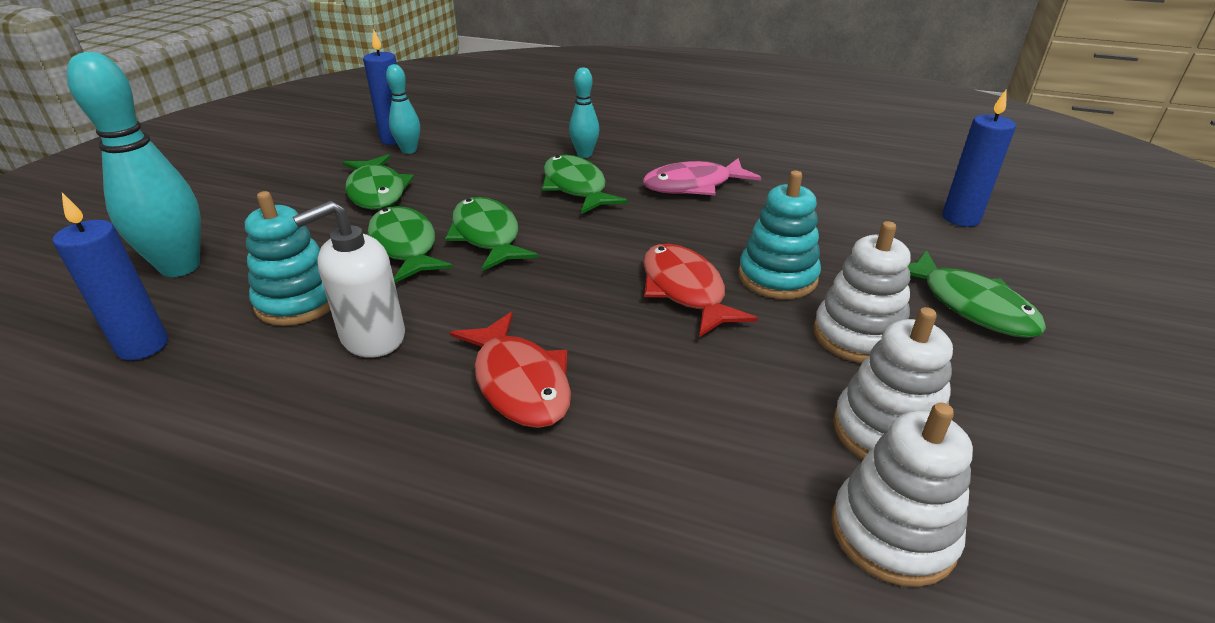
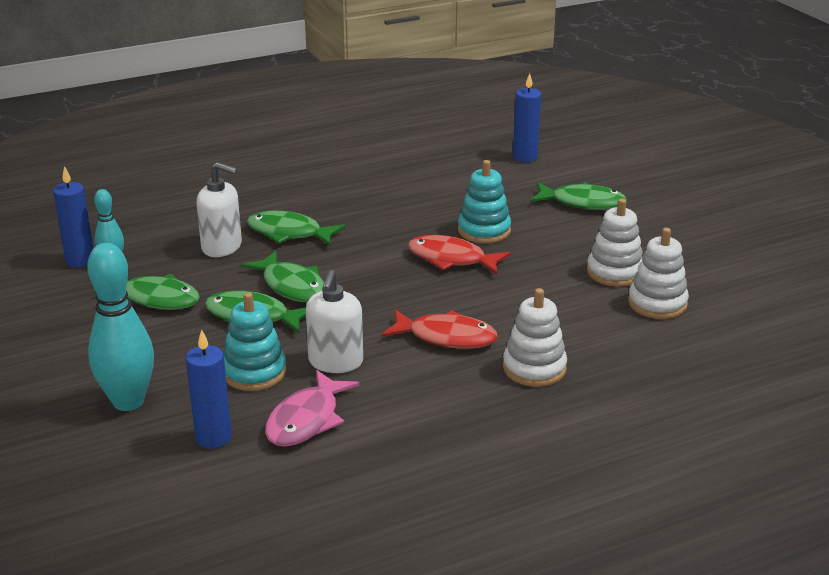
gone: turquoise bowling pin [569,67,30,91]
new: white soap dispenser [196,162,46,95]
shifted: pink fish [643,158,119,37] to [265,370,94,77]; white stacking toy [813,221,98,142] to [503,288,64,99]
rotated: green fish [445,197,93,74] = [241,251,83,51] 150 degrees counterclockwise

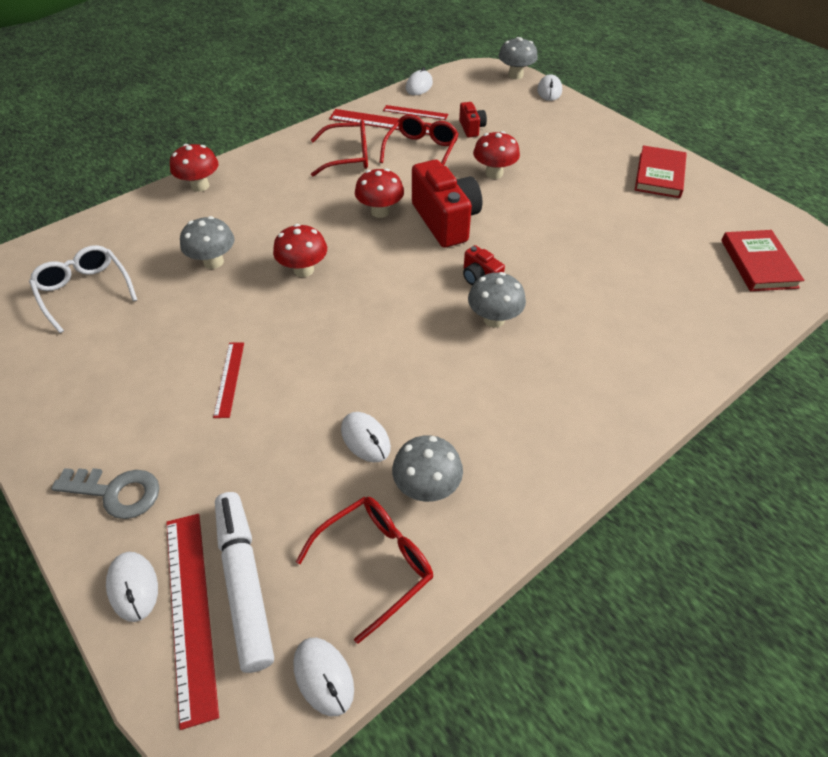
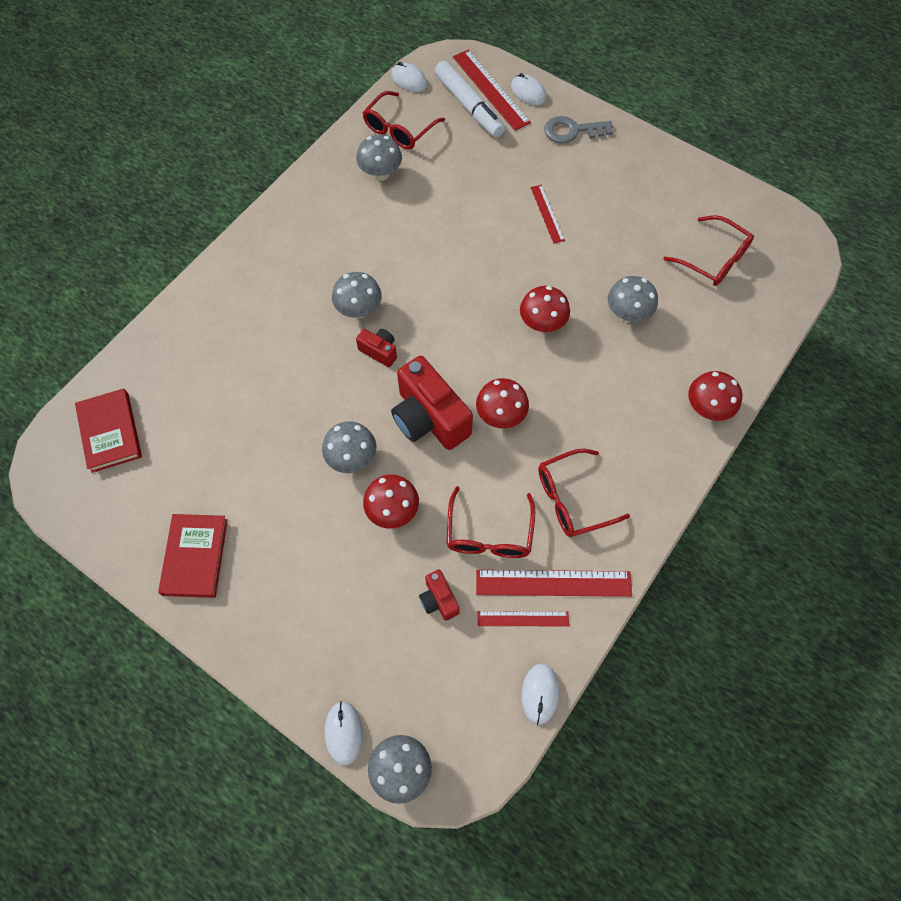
gone: white mouse [341,412,50,50]
new: grey mushroom [322,421,54,52]
repainted: white glasses [29,245,108,88] to red glasses [663,215,91,71]

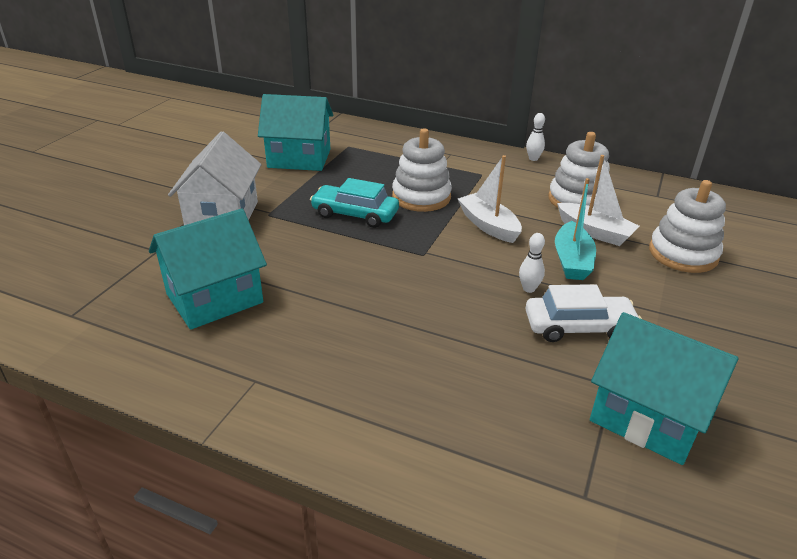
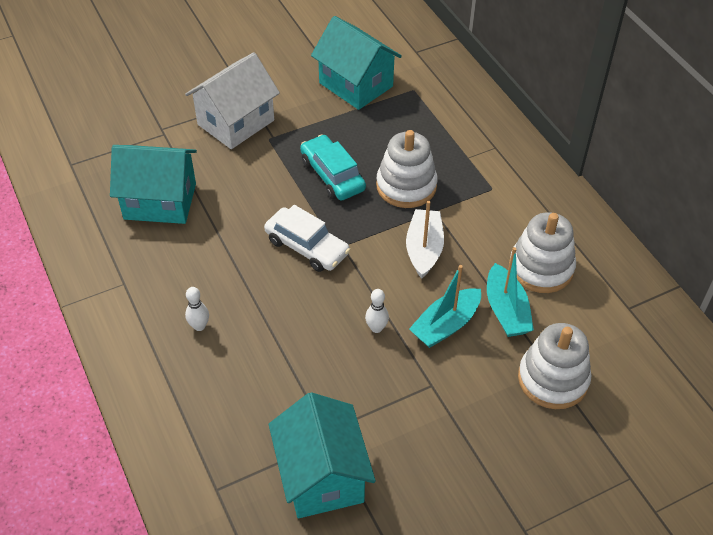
shifted: white bowling pin [526,113,19,48] to [185,287,24,44]; white car [525,284,117,58] to [264,205,86,67]
repainted: white boat [557,155,83,91] to turquoise boat [487,247,47,90]

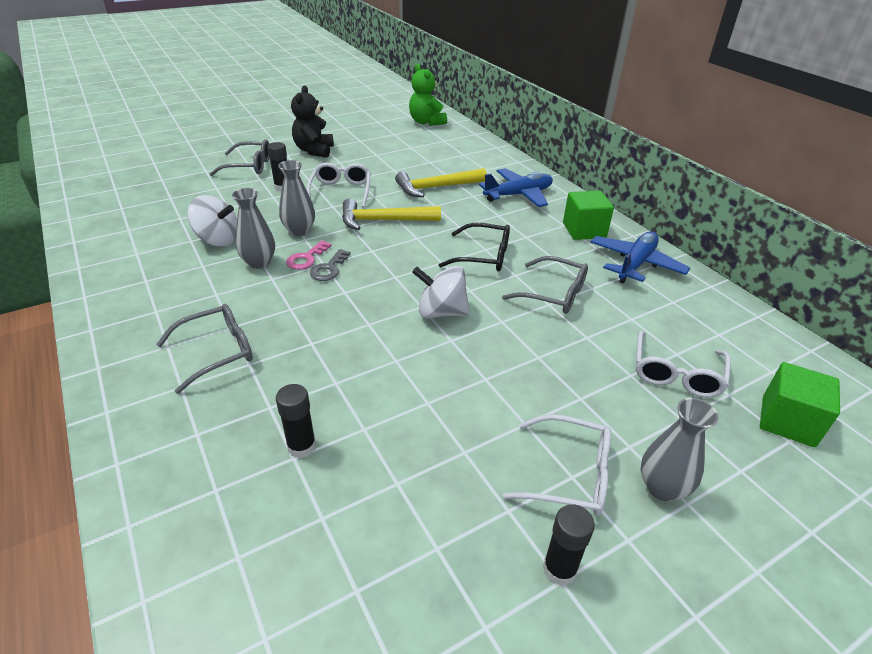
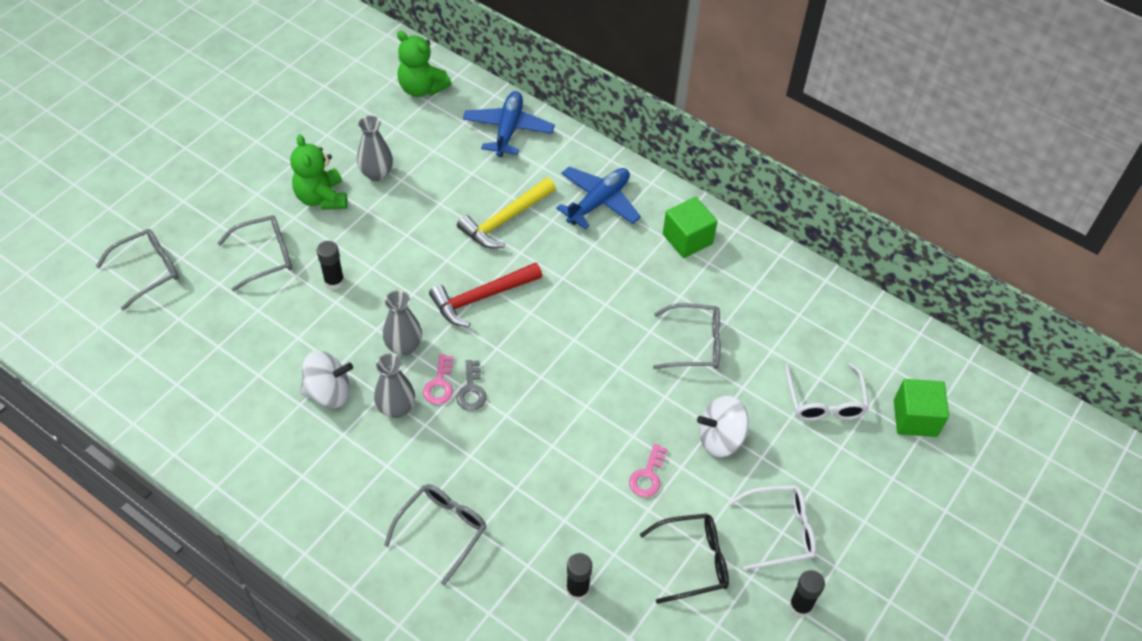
gone: white glasses [307,163,64,45]
new: grey glasses [96,229,83,81]; pink key [629,444,38,53]
shifted: black glasses [439,223,71,49] to [640,513,89,91]; blue plane [590,231,100,53] to [463,91,92,66]; white spinning top [412,266,58,52] to [697,396,52,61]; grey vase [641,398,78,103] to [357,115,36,66]
repainted: black teddy bear [291,86,43,72] to green teddy bear [290,135,57,75]; yellow hammer [342,199,99,31] to red hammer [429,262,113,65]

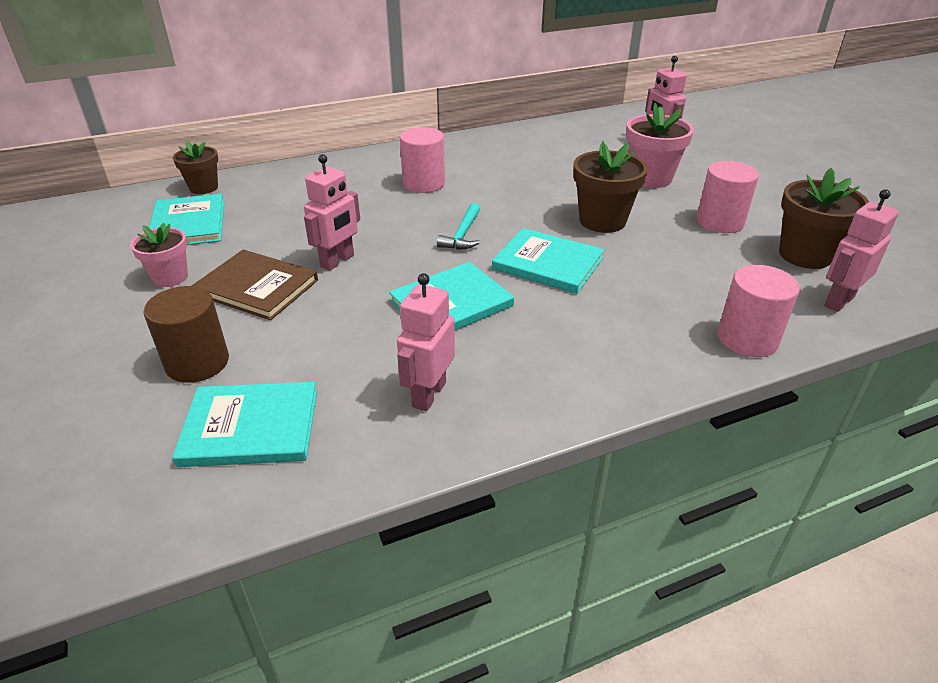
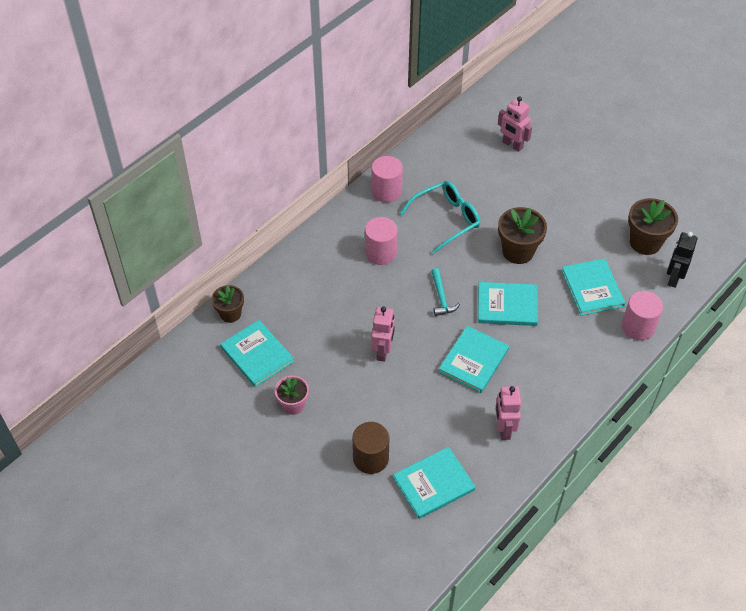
gone: pink flower pot [626,103,68,85]; brown book [192,250,126,70]
new: turquoise glasses [400,181,80,73]; turquoise book [561,259,64,57]
shifted: pink cylinder [697,161,62,72] to [372,156,31,47]
repainted: pink robot [824,189,75,123] to black robot [667,232,31,56]

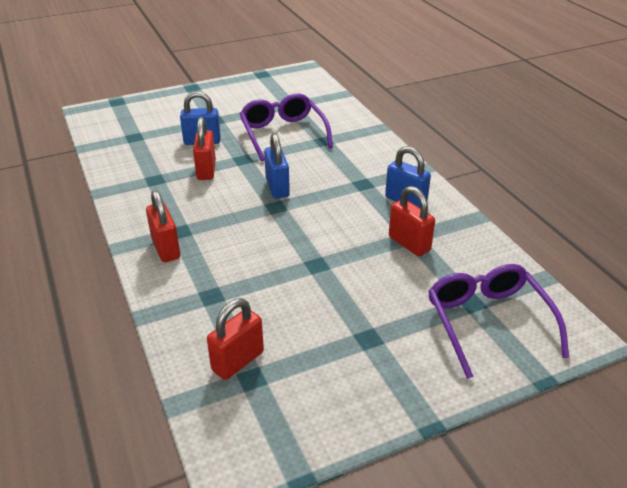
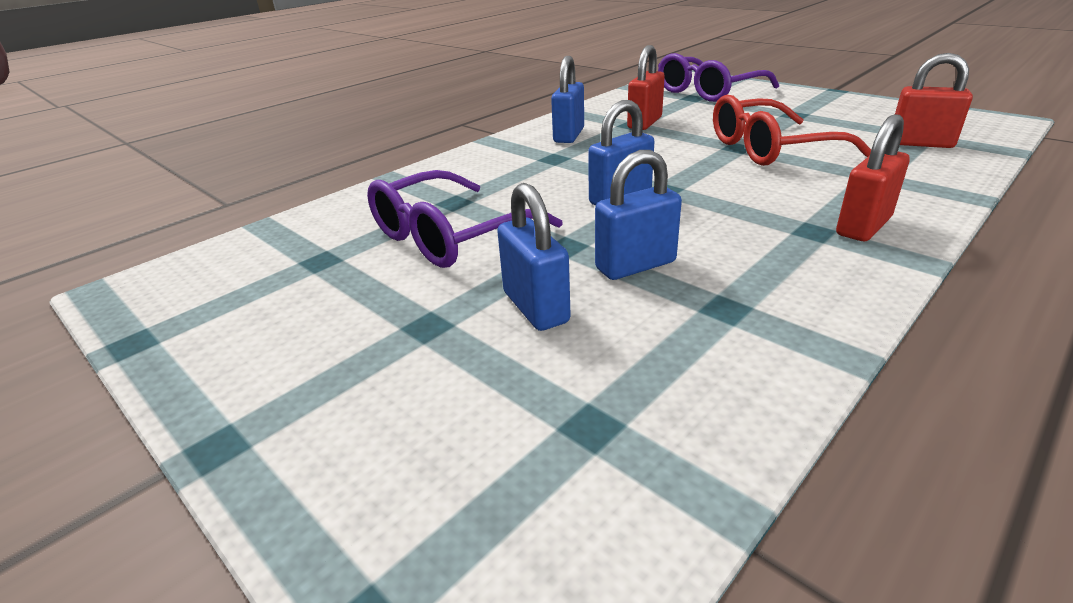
new: red glasses [713,95,158,71]
repainted: red padlock [193,117,23,63] to blue padlock [595,150,87,130]

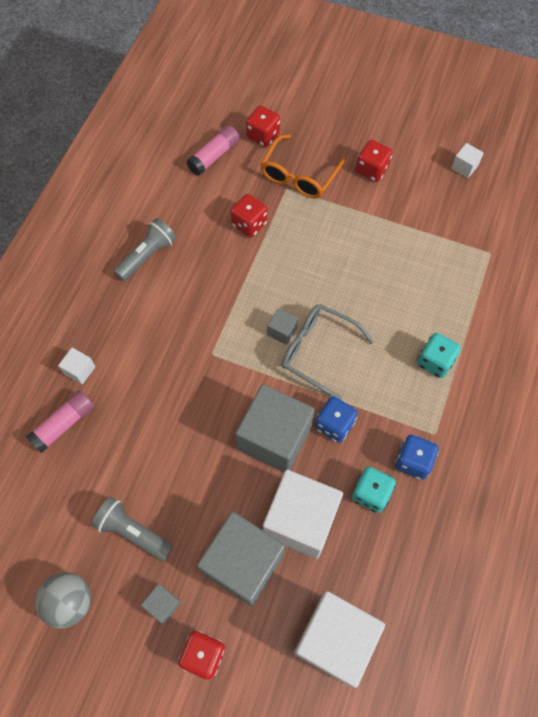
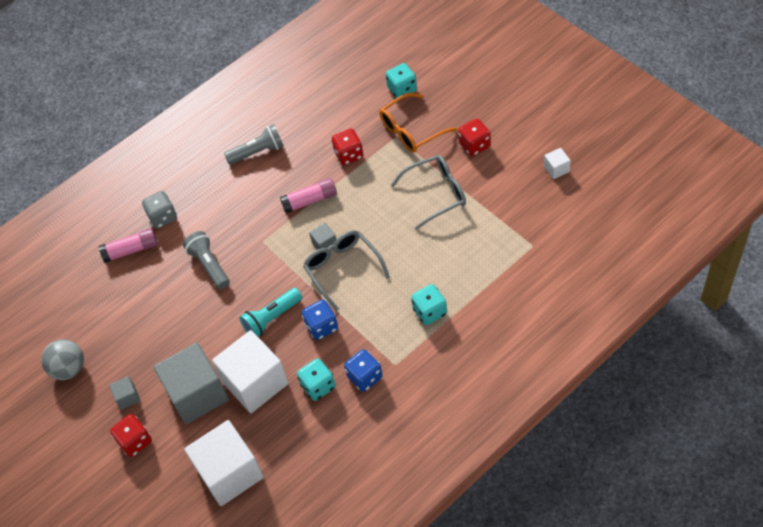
new: grey glasses [391,155,75,75]
shifted: pink glue stick [186,125,54,51] to [280,178,57,36]; grey flashlight [91,497,82,64] to [183,231,47,58]
swapped: white cube [58,348,38,37] to grey dice [142,191,35,38]; grey cube [236,384,79,88] to turquoise flashlight [240,288,62,48]
repainted: red dice [246,105,34,42] to turquoise dice [386,63,31,35]

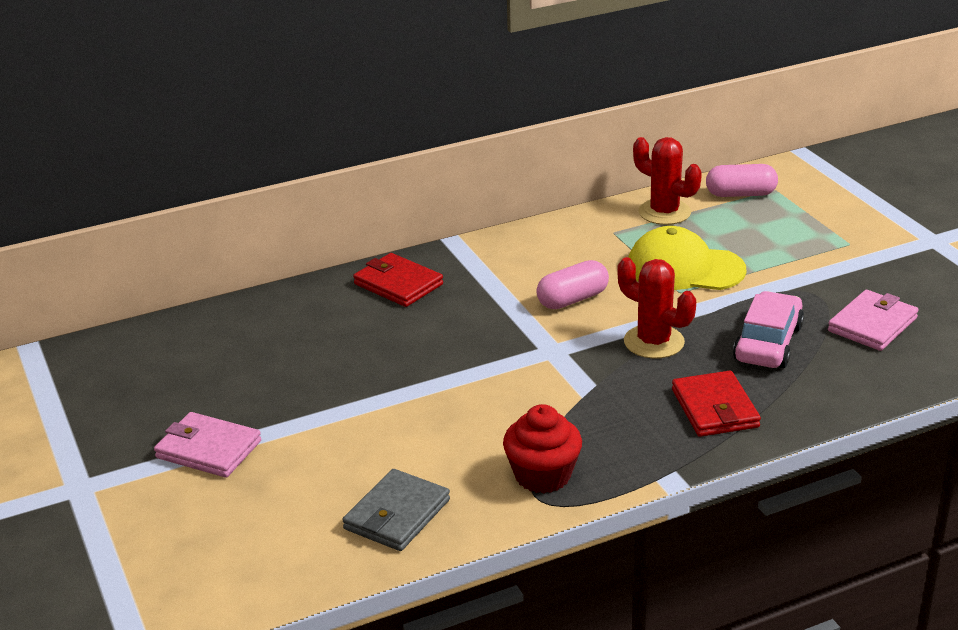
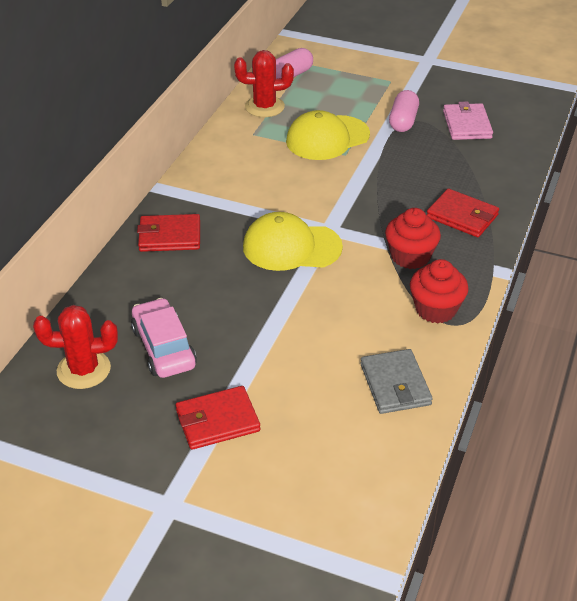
new: red cupcake [385,208,56,61]; yellow cap [243,212,100,59]
shifted: red cactus [617,257,79,102] to [33,305,85,84]; pink capsule [536,260,73,49] to [389,90,30,42]; pink car [733,291,71,77] to [131,298,66,80]
repainted: pink wallet [154,412,107,66] to red wallet [176,386,84,64]

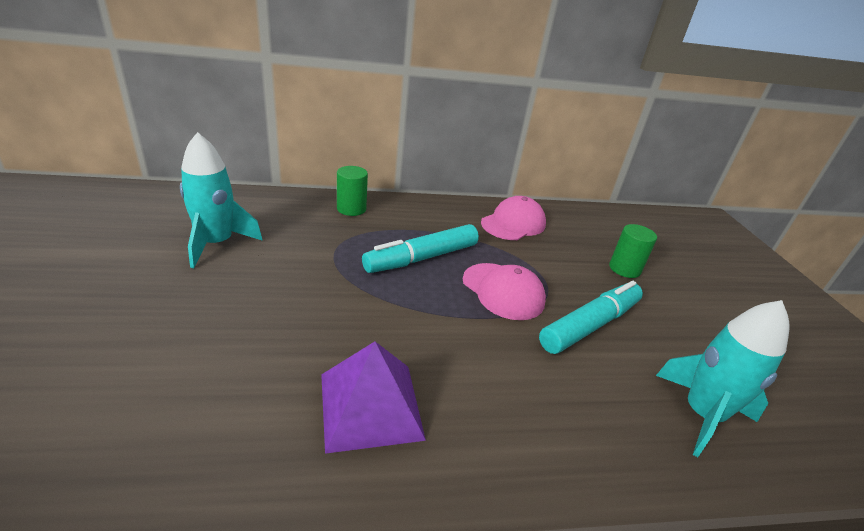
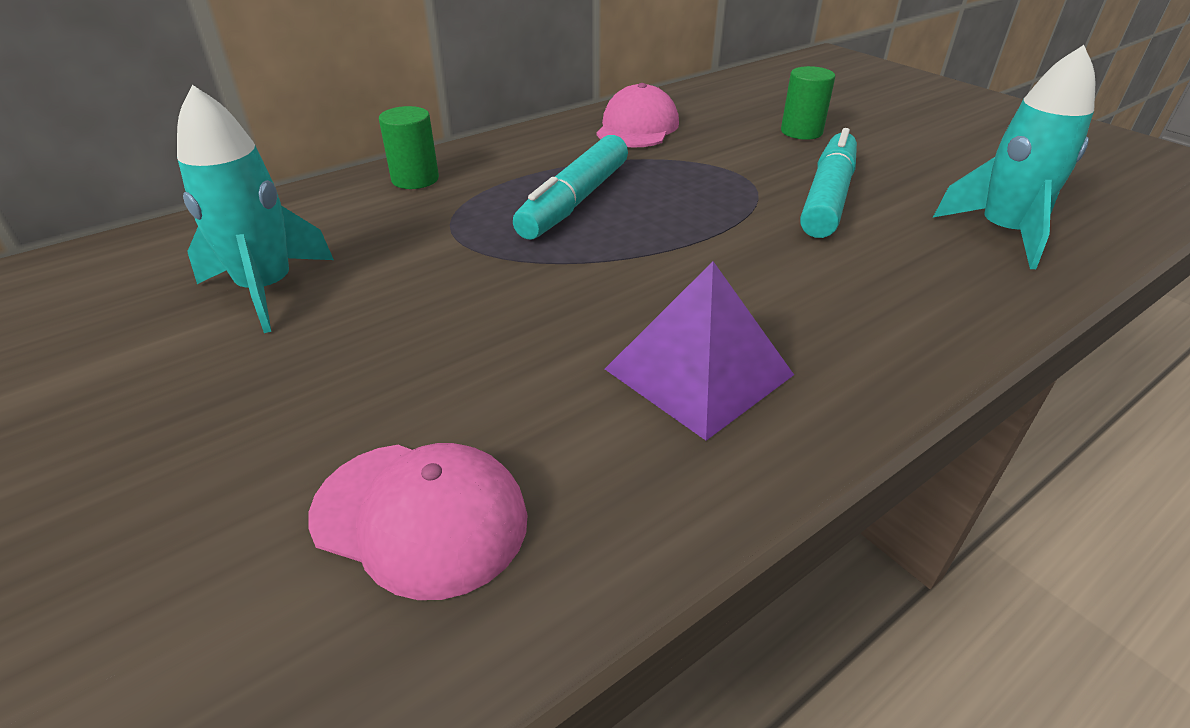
shifted: pink cap [463,263,83,57] to [308,443,220,157]

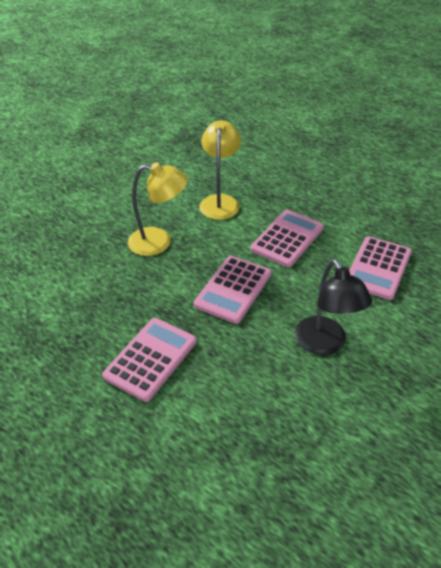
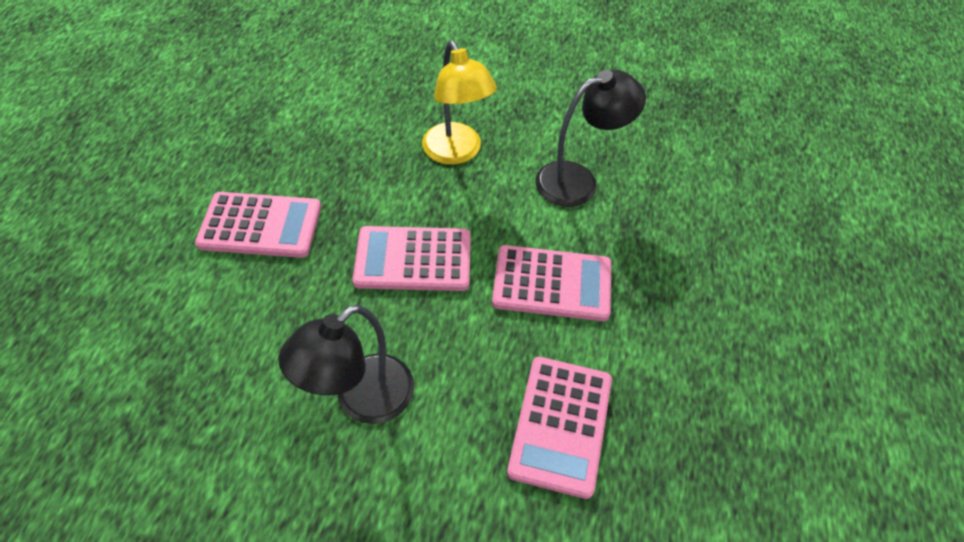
repainted: yellow lamp [199,120,42,100] to black lamp [535,70,111,137]
rotated: pink calculator [349,236,63,64] = [507,357,105,142] 75 degrees counterclockwise

